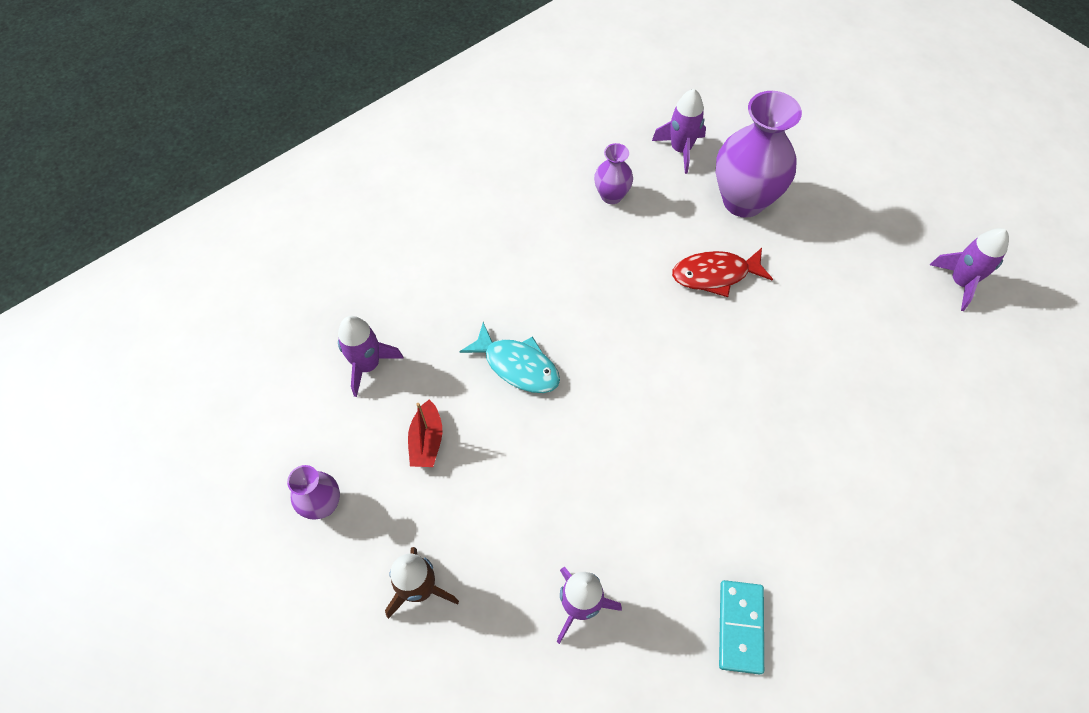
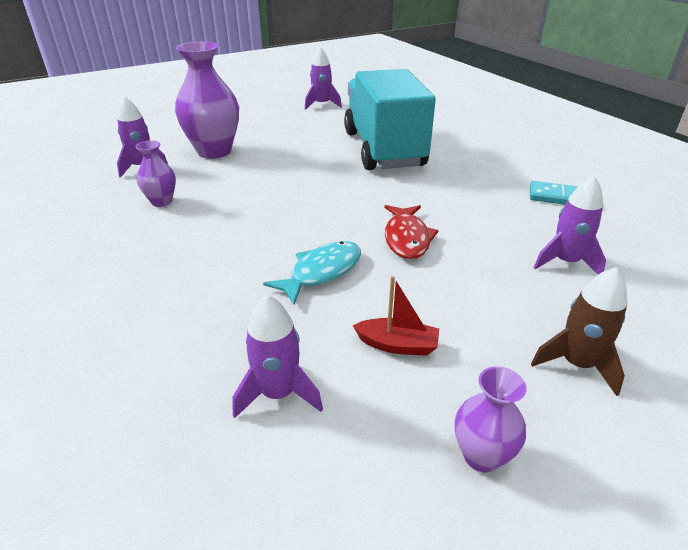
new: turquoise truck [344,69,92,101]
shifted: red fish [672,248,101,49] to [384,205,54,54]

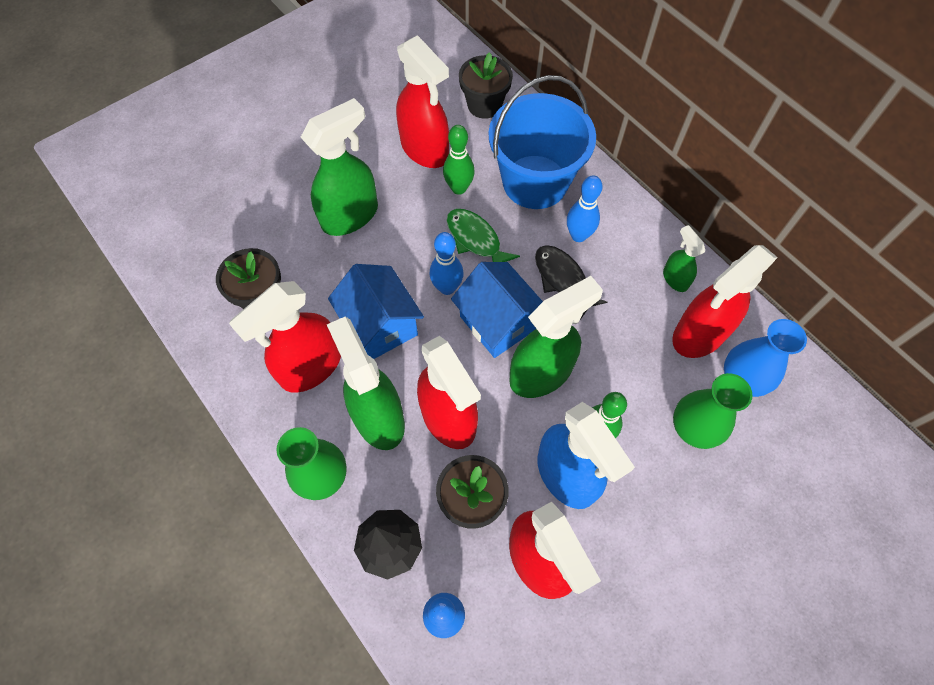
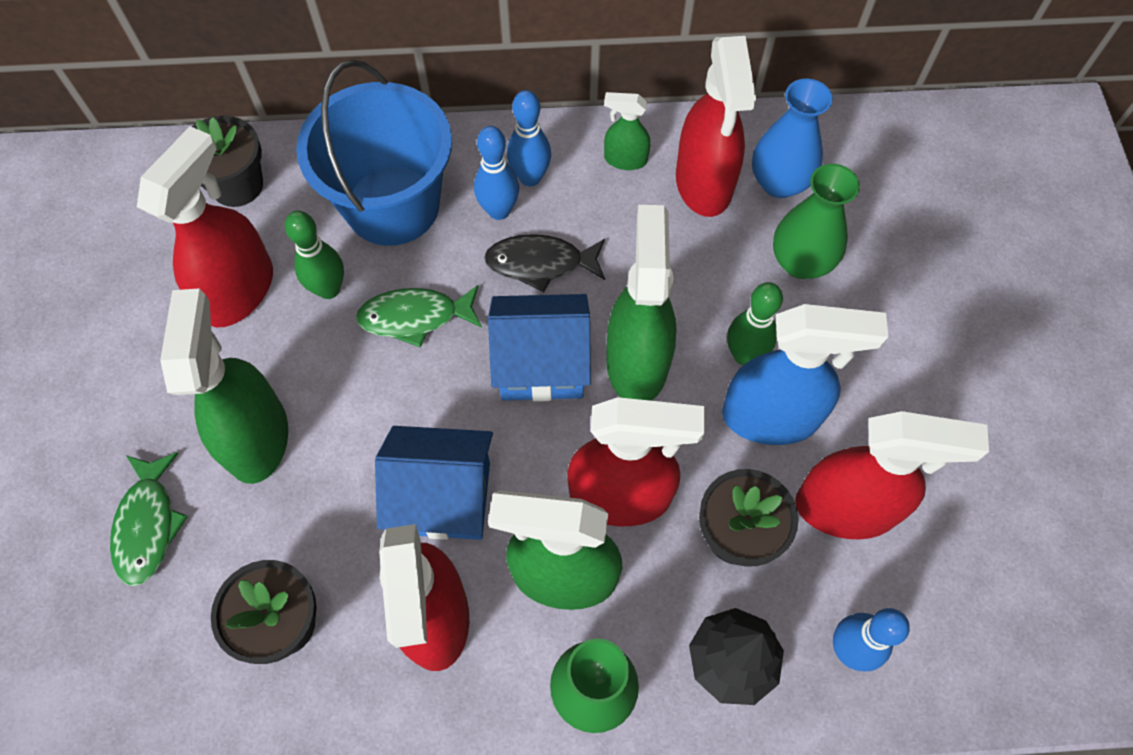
new: green fish [110,452,78,134]
shifted: blue bowling pin [430,232,34,63] to [507,90,44,96]
rotated: red spray bottle [396,35,53,133] = [137,126,136,201] 60 degrees counterclockwise

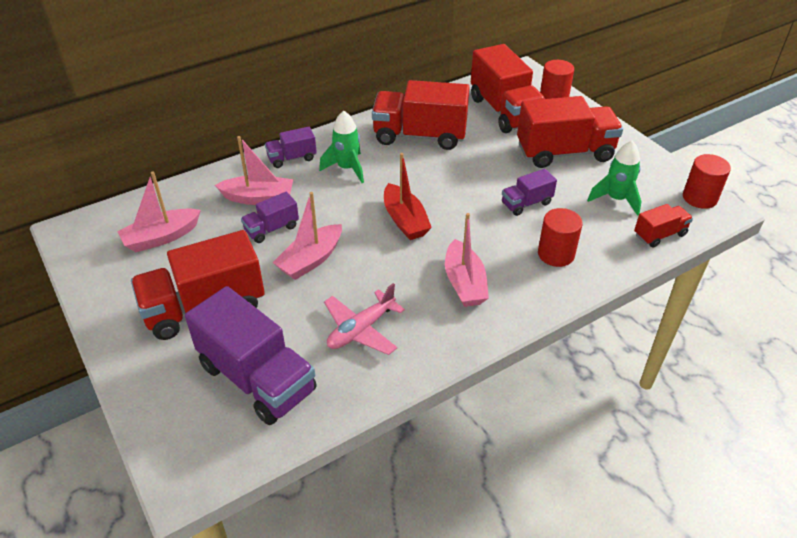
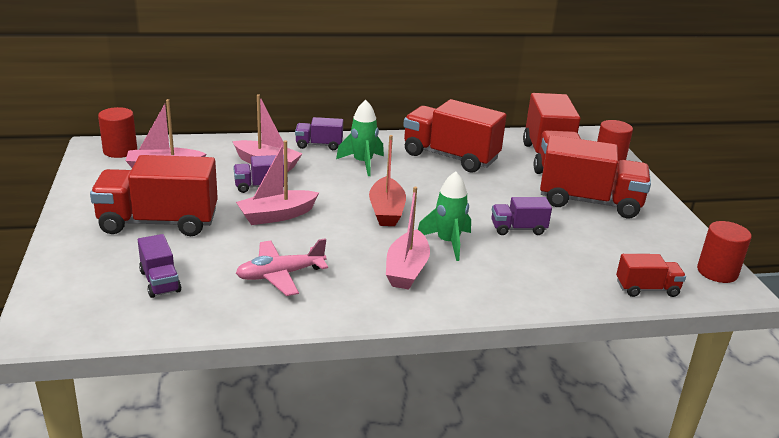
shifted: green rocket [587,141,55,75] to [418,171,53,90]; red cylinder [538,208,45,59] to [98,107,39,51]
scaled: purple truck [185,286,132,139] = [138,234,43,64] x0.50

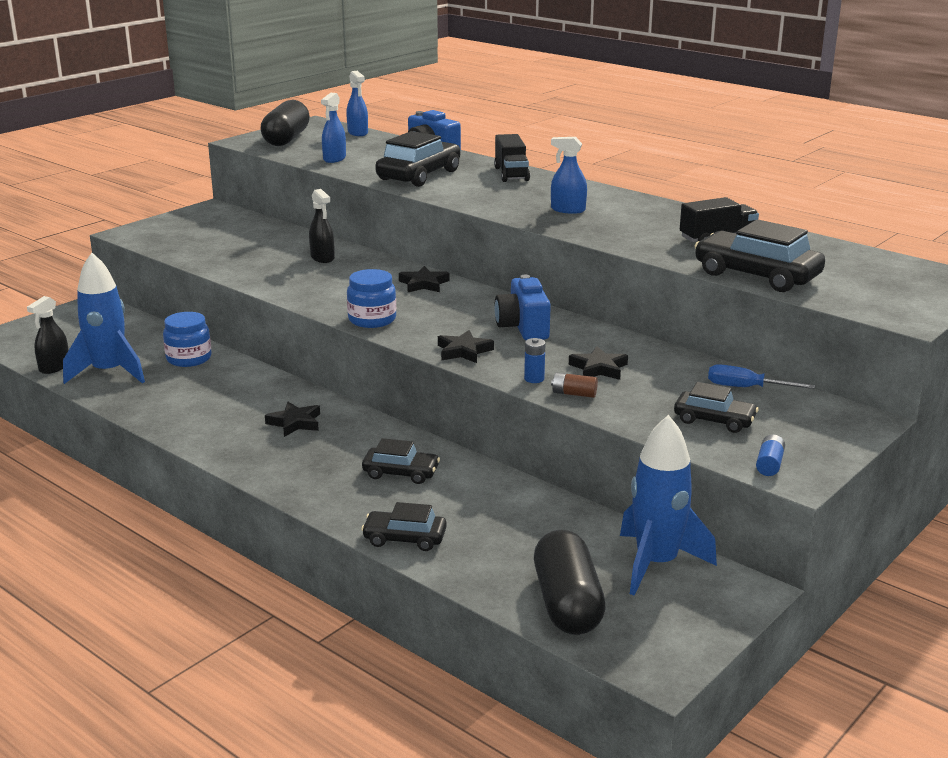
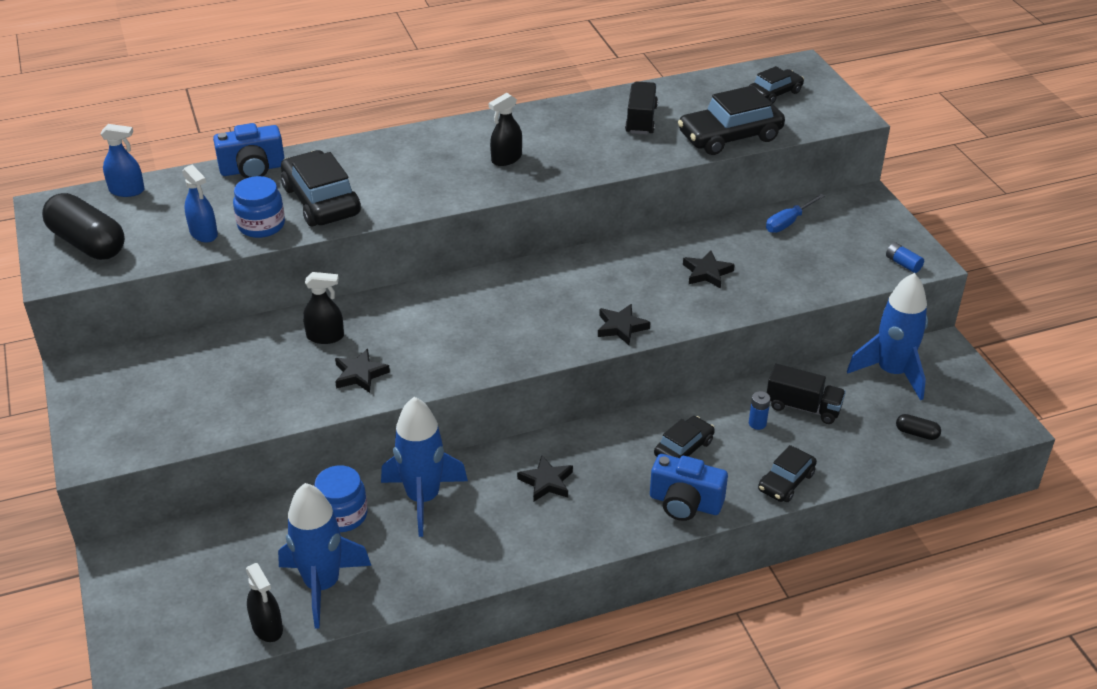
gone: brown battery [551,372,47,26]
new: blue rocket [381,397,87,140]
shifted: black truck [494,134,36,48] to [767,364,79,60]; black star [399,266,51,26] to [335,349,55,44]; blue jar [347,269,49,59] to [233,176,52,62]; blue camera [495,275,56,65] to [650,454,78,67]; blue battery [524,338,21,45] to [749,391,21,39]; black car [674,382,85,51] to [749,66,55,37]
repainted: blue spray bottle [551,137,36,77] to black spray bottle [489,93,33,73]
scaled: black capsule [534,529,72,106] = [896,414,45,26] x0.43

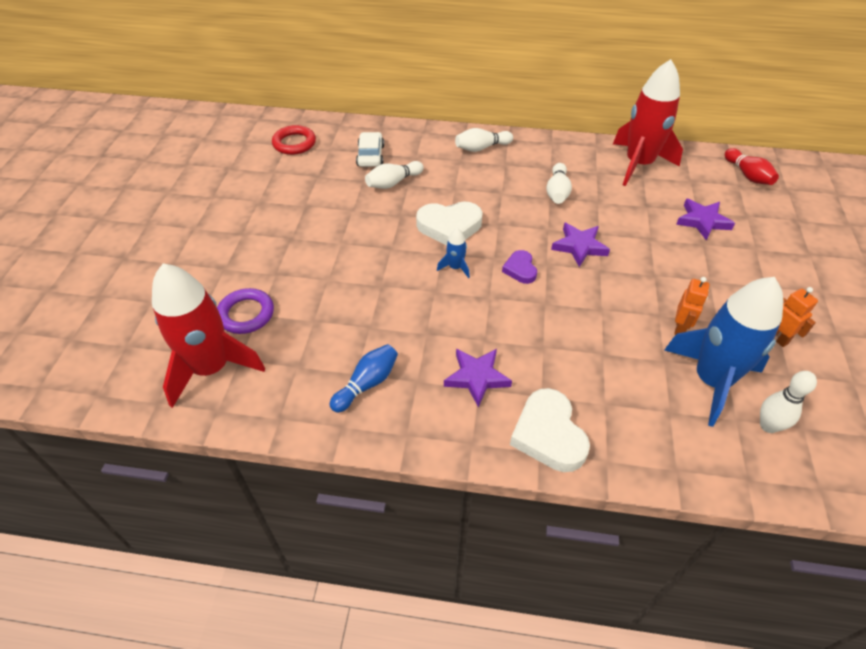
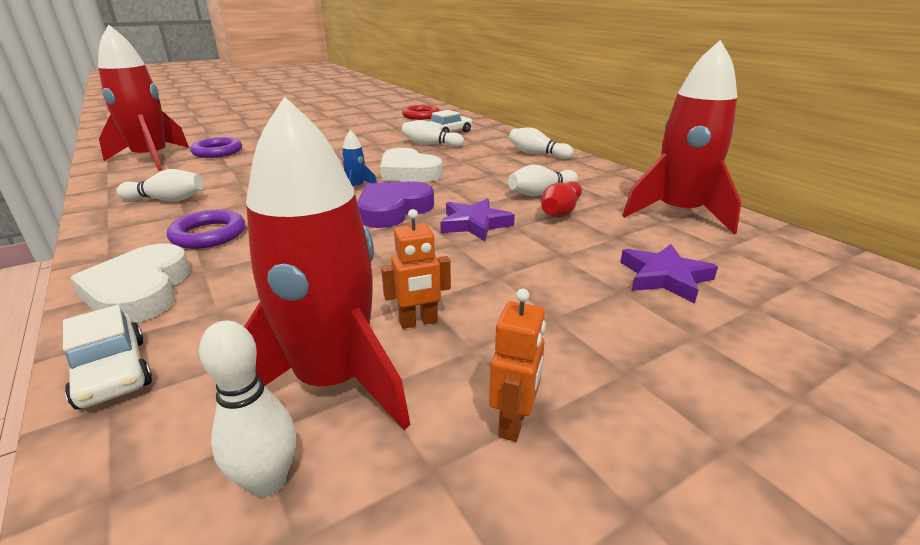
new: white car [63,305,89,104]
shifted: red bowling pin [725,148,54,37] to [541,181,41,37]
swapped: purple star [444,349,68,58] to purple ring [167,210,78,39]
repainted: blue rocket [664,277,119,150] to red rocket [244,97,166,333]; blue bowling pin [330,344,68,69] to white bowling pin [116,169,87,33]
rotated: white heart [510,388,80,84] = [71,244,119,79] 45 degrees counterclockwise
scaled: purple heart [502,250,35,34] = [357,181,77,47] x1.77

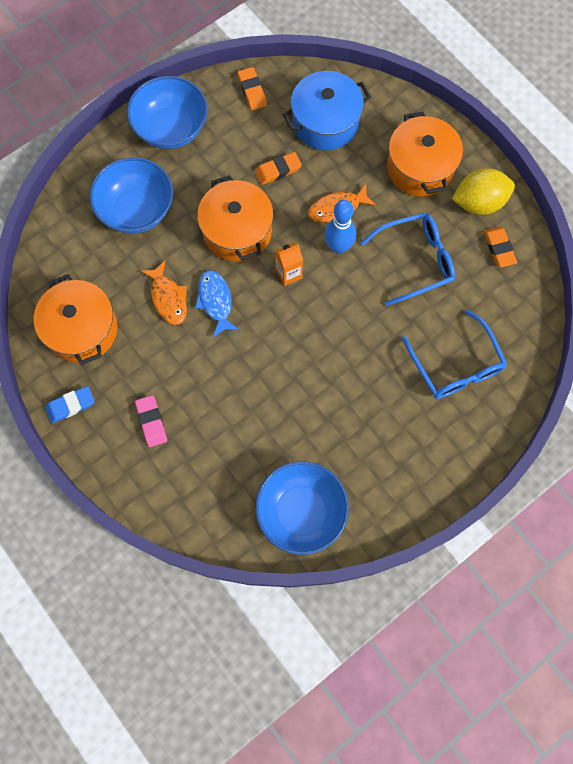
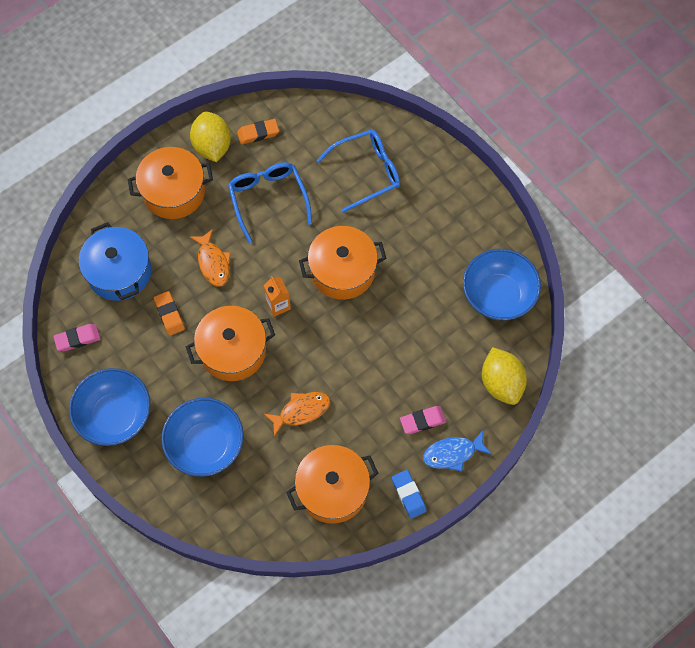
gone: blue bowling pin [324,200,32,54]
new: orange pot [299,226,88,74]; yellow lemon [482,347,45,58]
shifted: blue fish [195,270,44,67] to [423,430,68,42]
repainted: orange eraser [237,67,30,44] to pink eraser [53,324,48,27]

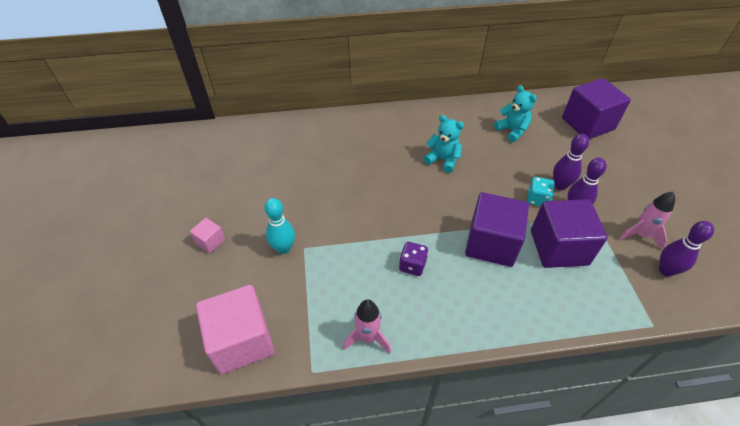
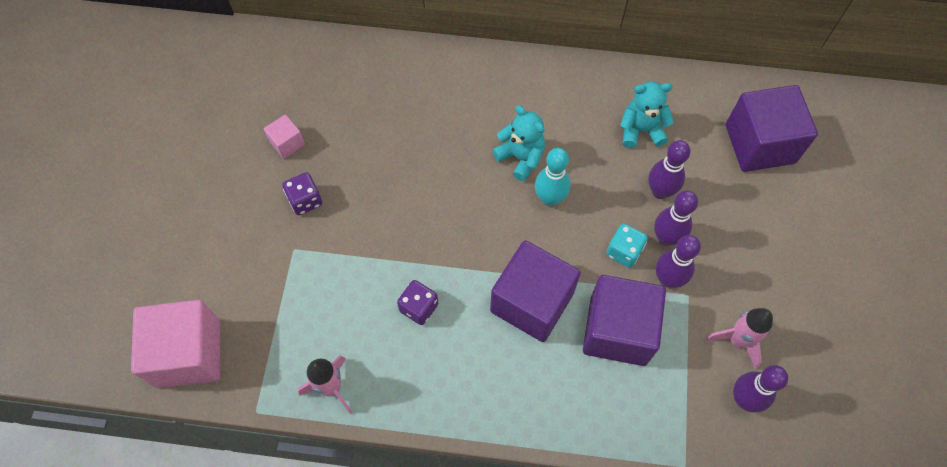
new: purple bowling pin [648,140,42,59]; purple dice [282,172,40,43]
shifted: turquoise bowling pin [265,198,30,56] to [535,148,36,58]; pink cube [190,218,35,35] to [264,115,41,44]
rotated: turquoise teddy bear [494,85,43,57] = [620,82,54,66] 75 degrees counterclockwise

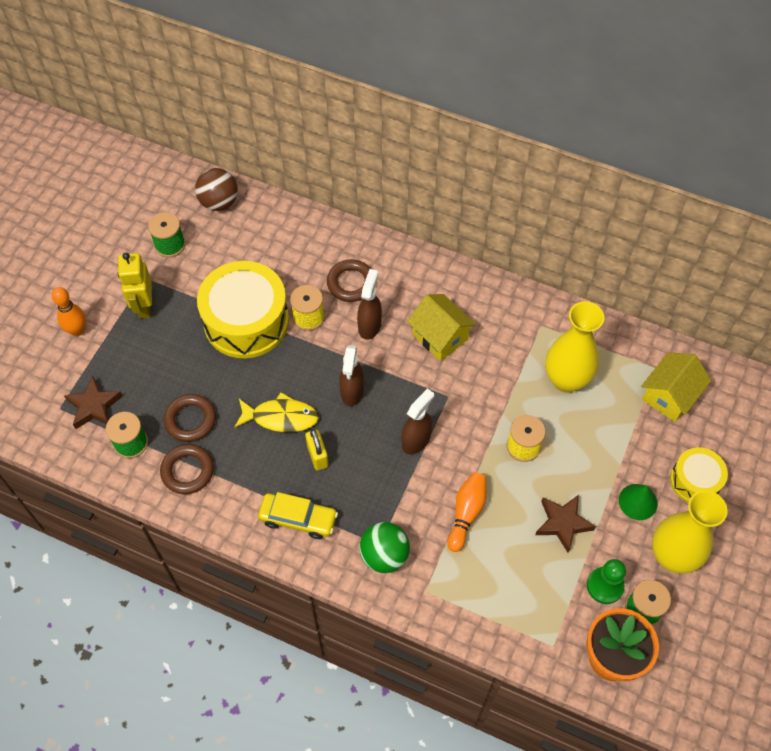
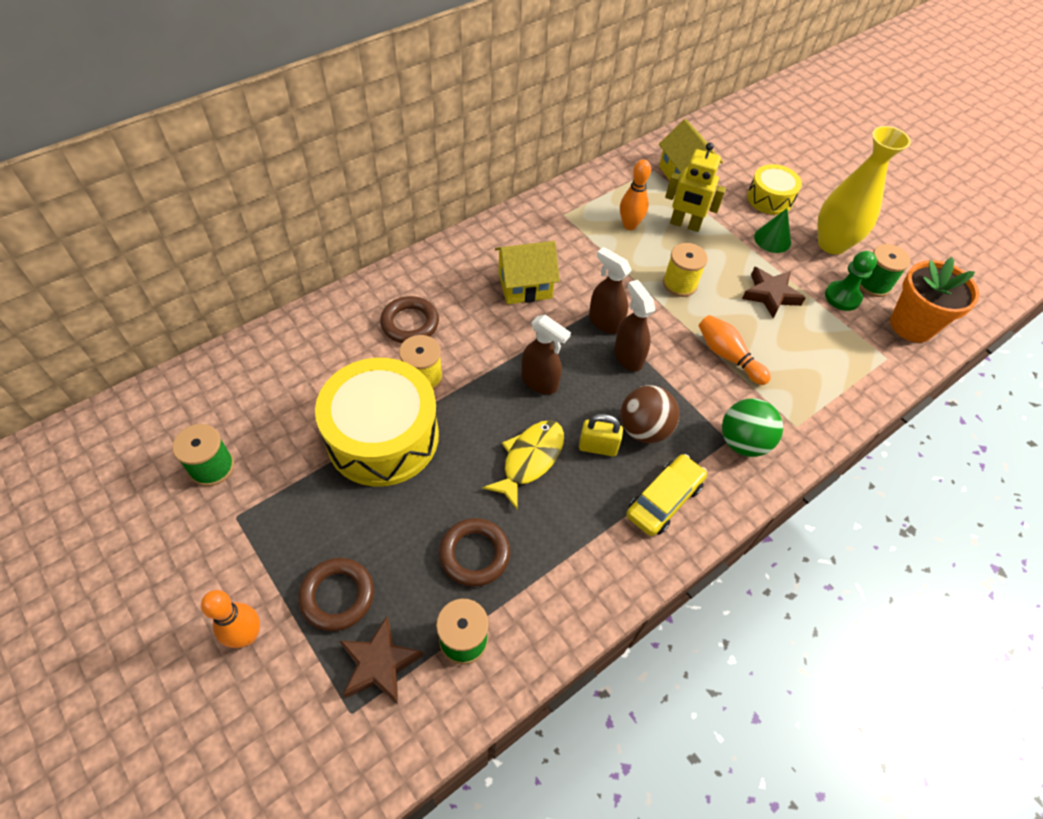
shifted: brown ball [195,168,43,43] to [620,385,59,58]; yellow robot [118,253,34,66] to [665,143,61,89]; brown spray bottle [357,269,25,71] to [589,247,43,87]; brown ring [160,444,54,50] to [298,558,76,73]
swapped: yellow vase [545,301,59,92] to orange bowling pin [620,159,31,71]

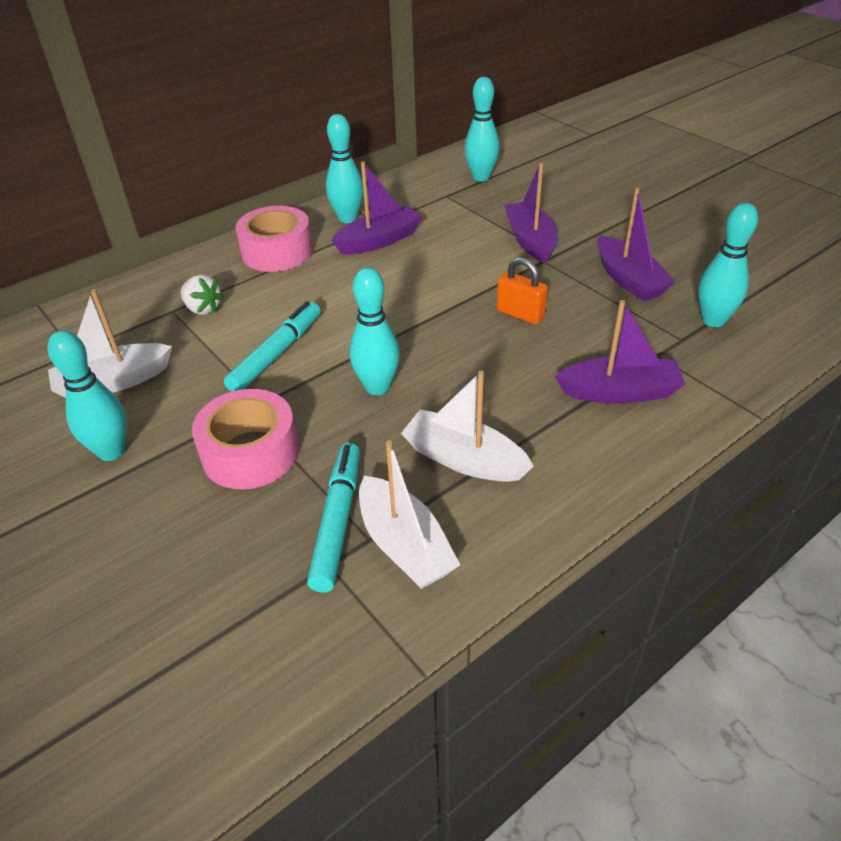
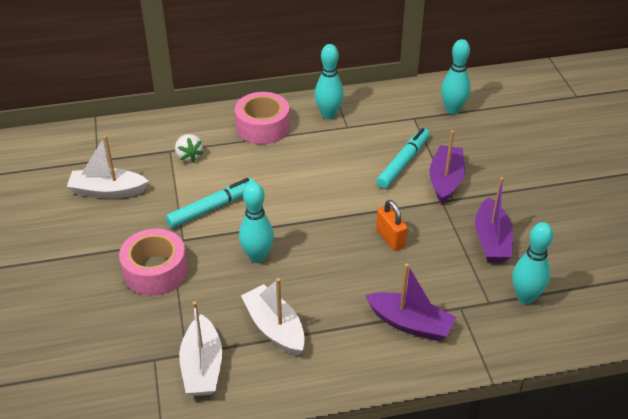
gone: purple boat [331,161,91,93]; turquoise bowling pin [48,330,79,131]
shifted: turquoise marker [307,443,53,150] to [376,128,54,61]

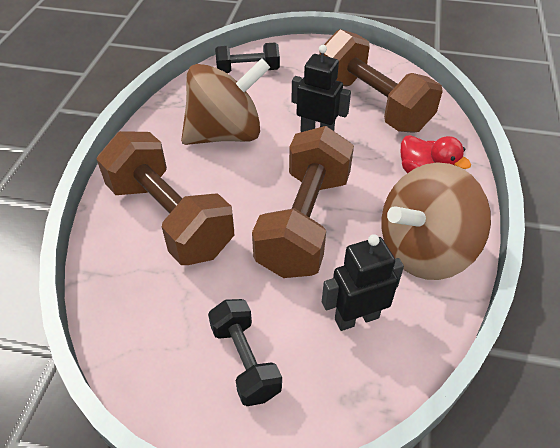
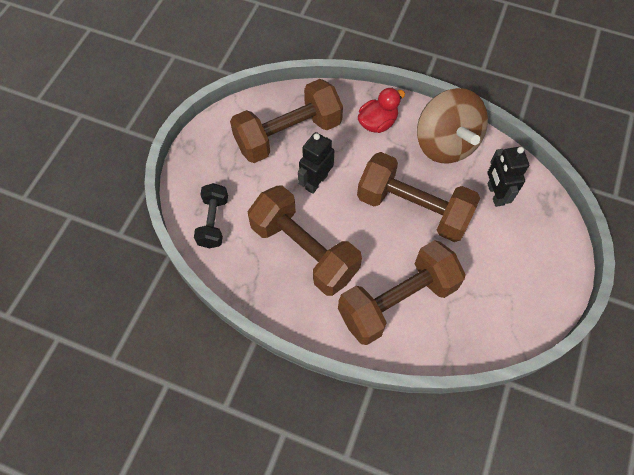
gone: black dumbbell [208,299,74,107]
swapped: brown spinning top [181,58,89,87] to brown dumbbell [248,185,114,111]

